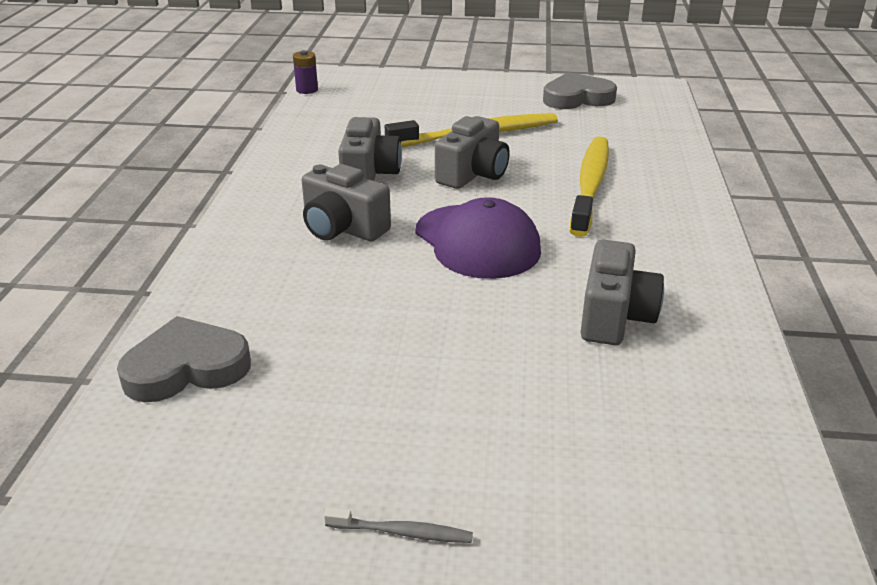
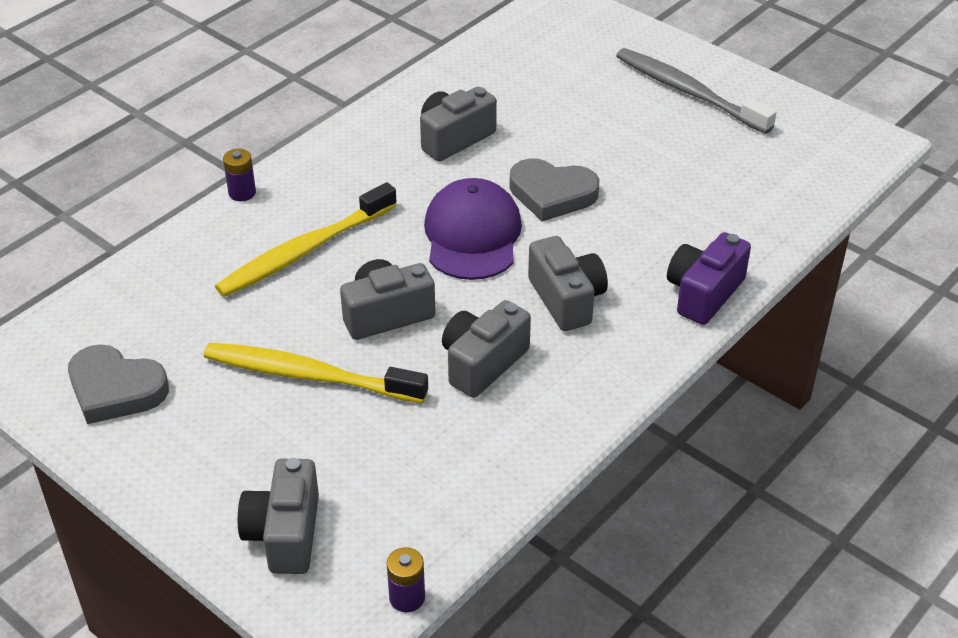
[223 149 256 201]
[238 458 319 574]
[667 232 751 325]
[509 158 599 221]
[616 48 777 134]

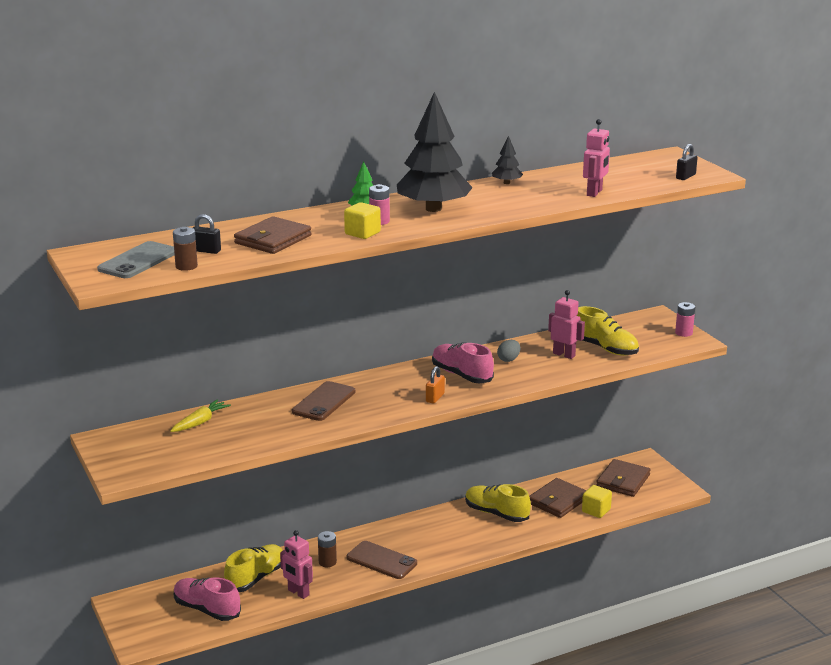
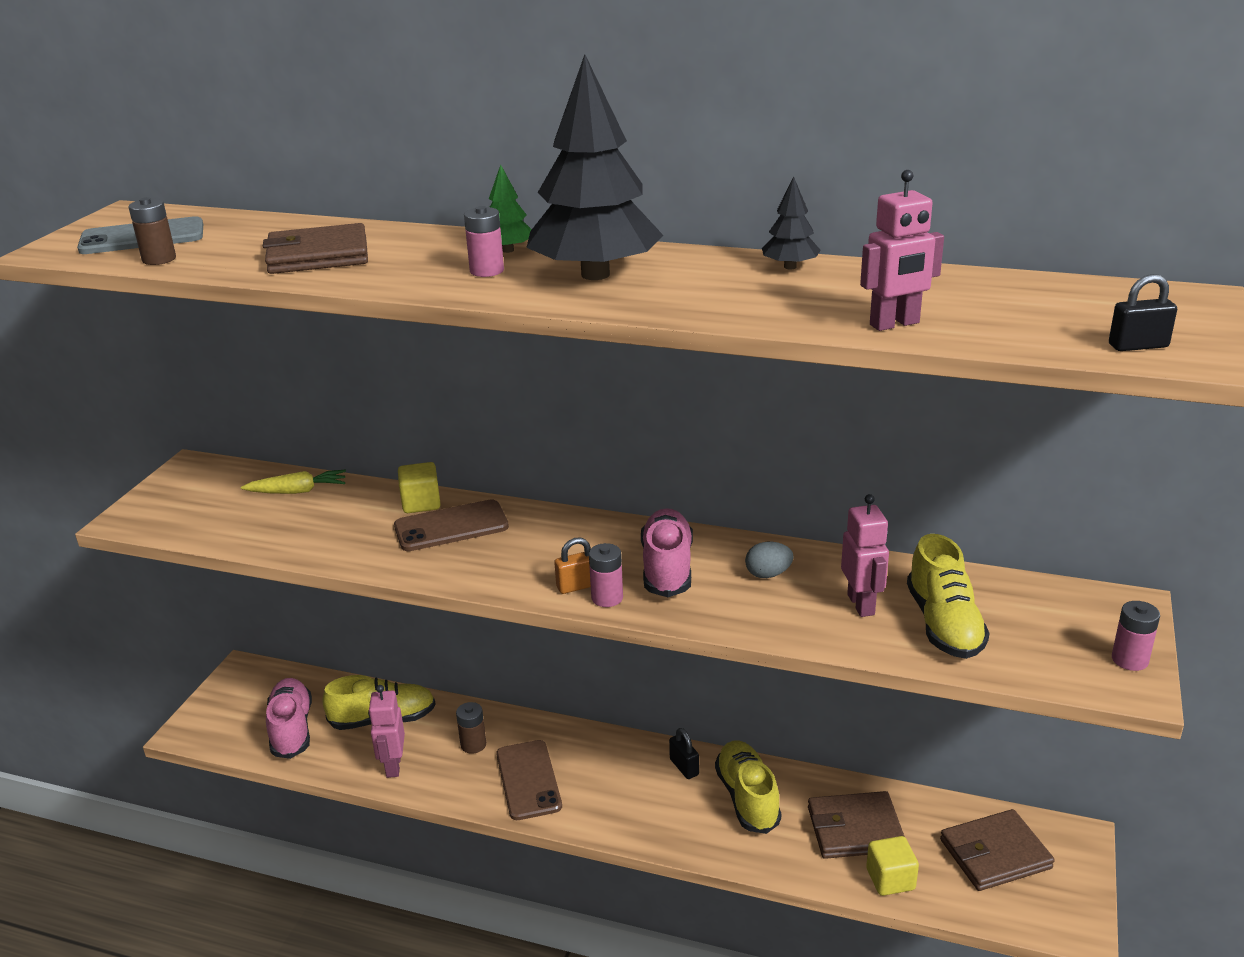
[589 543 623 607]
[669 728 699 779]
[398 462 441 513]

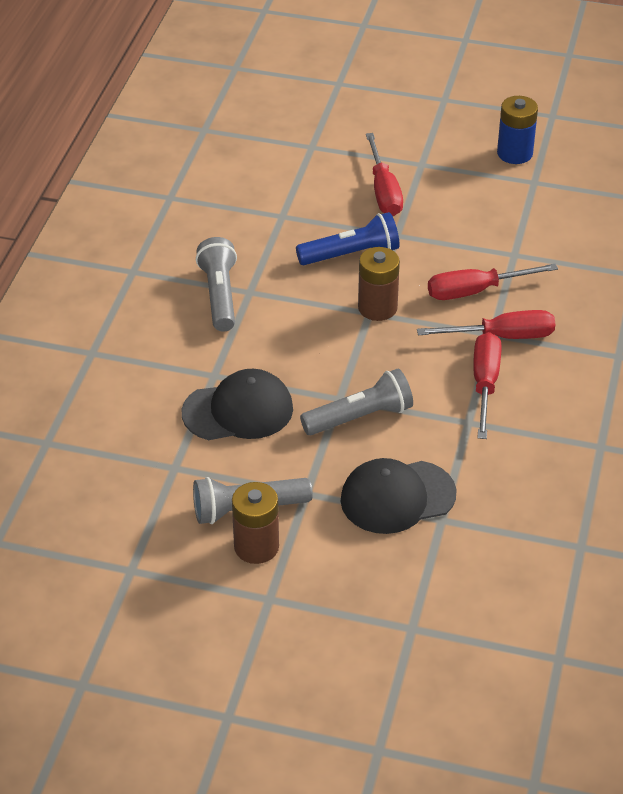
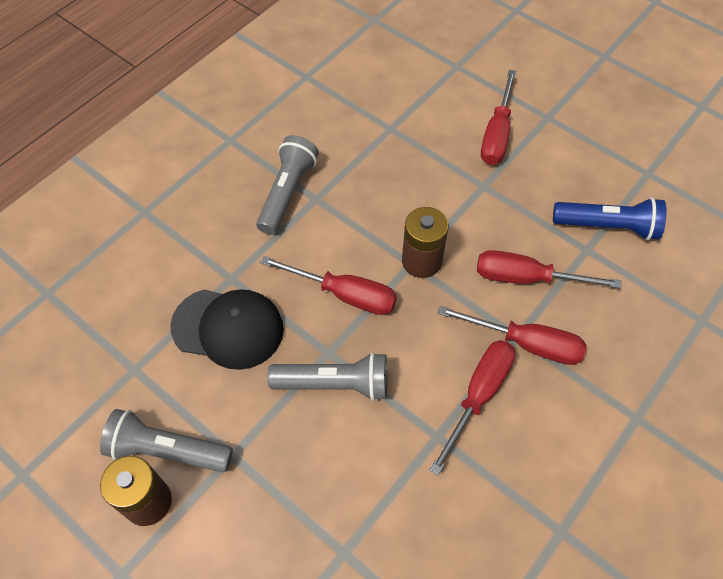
[341 458 457 534] (first image)
[497 96 538 164] (first image)
[260 256 397 315]
[553 198 666 240]

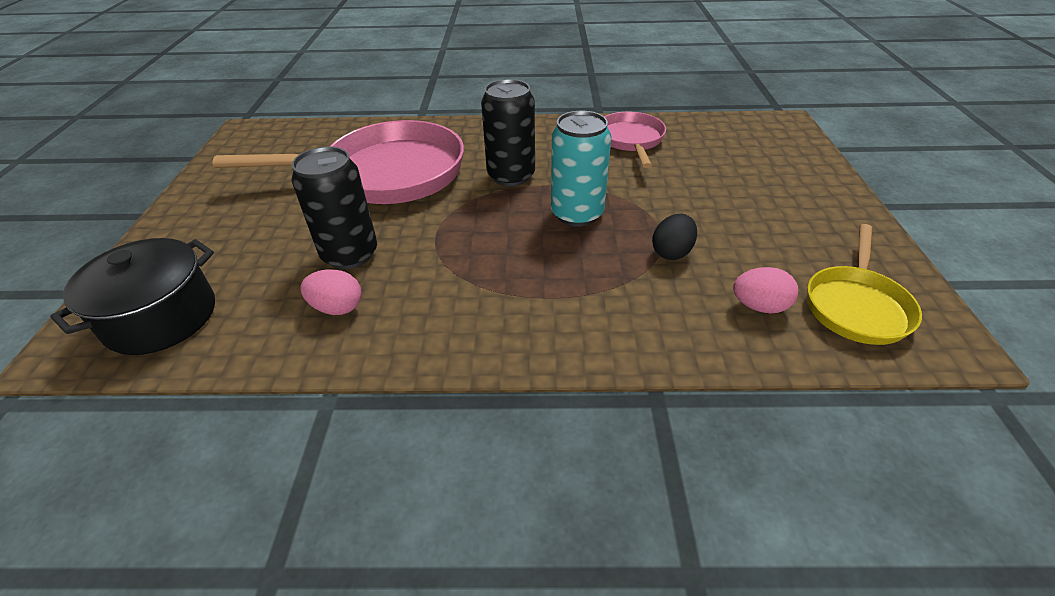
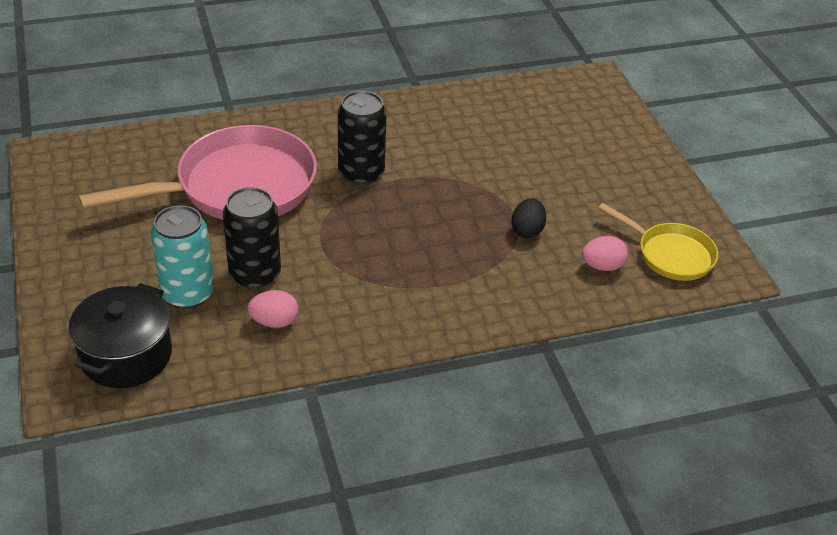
[604 112 666 168] (first image)
[151 205 214 309]
[598 203 718 281]

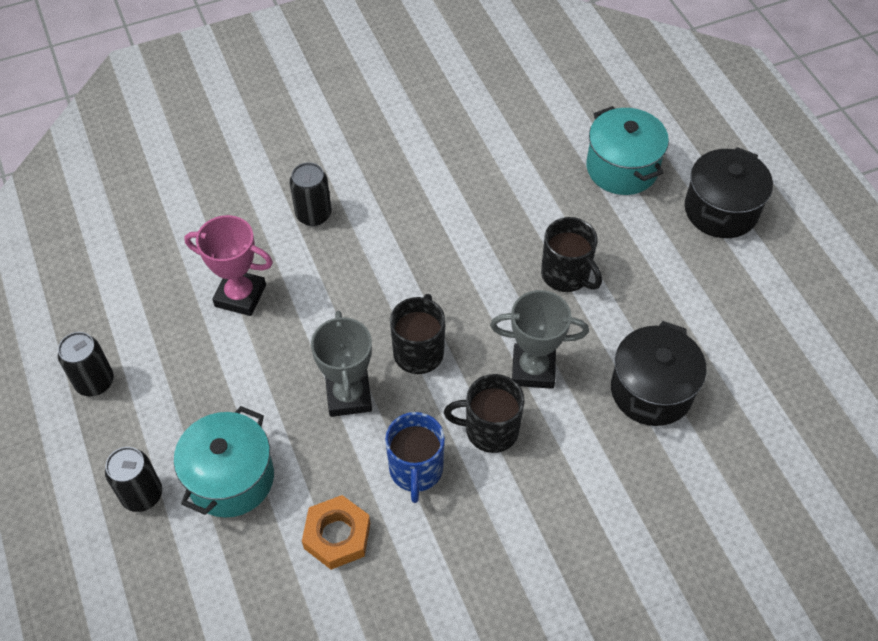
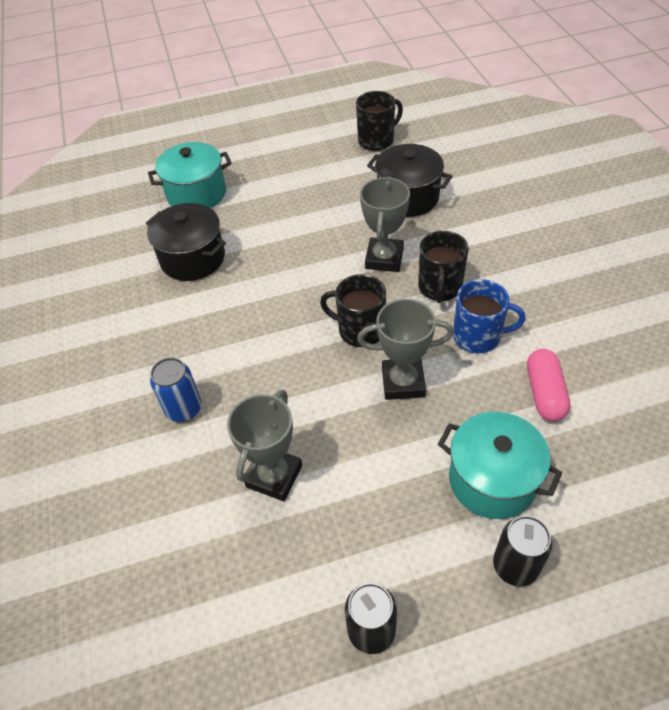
[356 91 403 151]
[146 203 226 281]
[527 349 570 422]
[227 390 302 501]
[150 357 202 422]

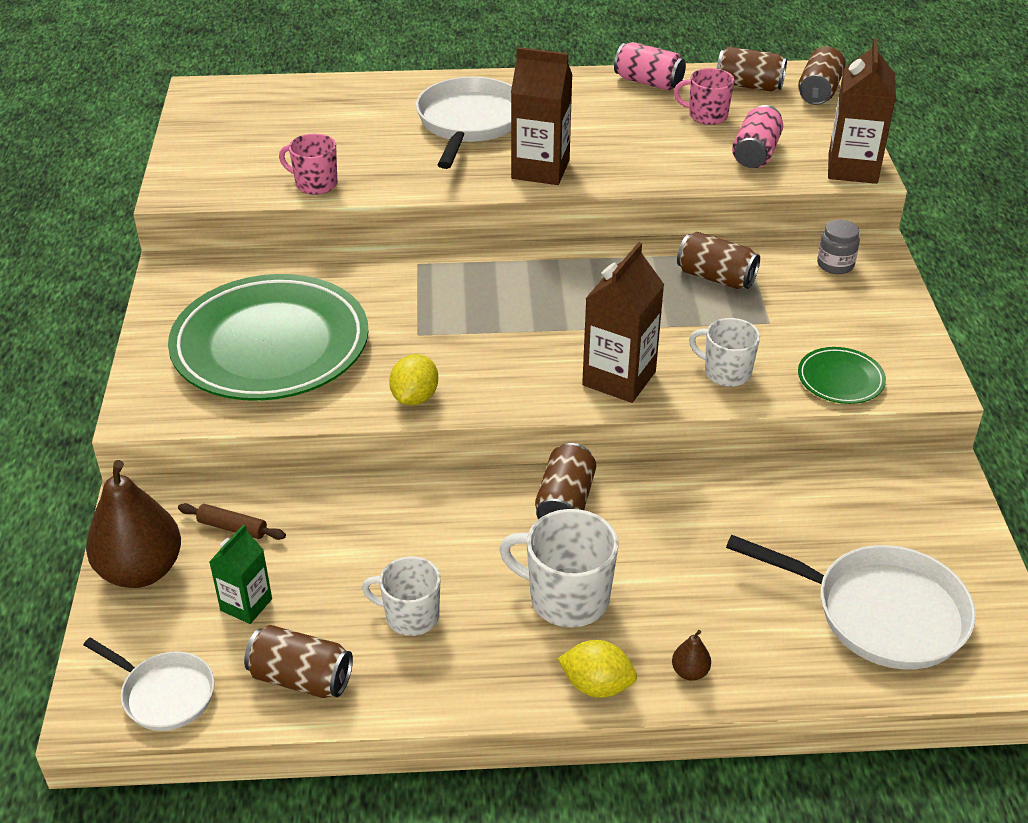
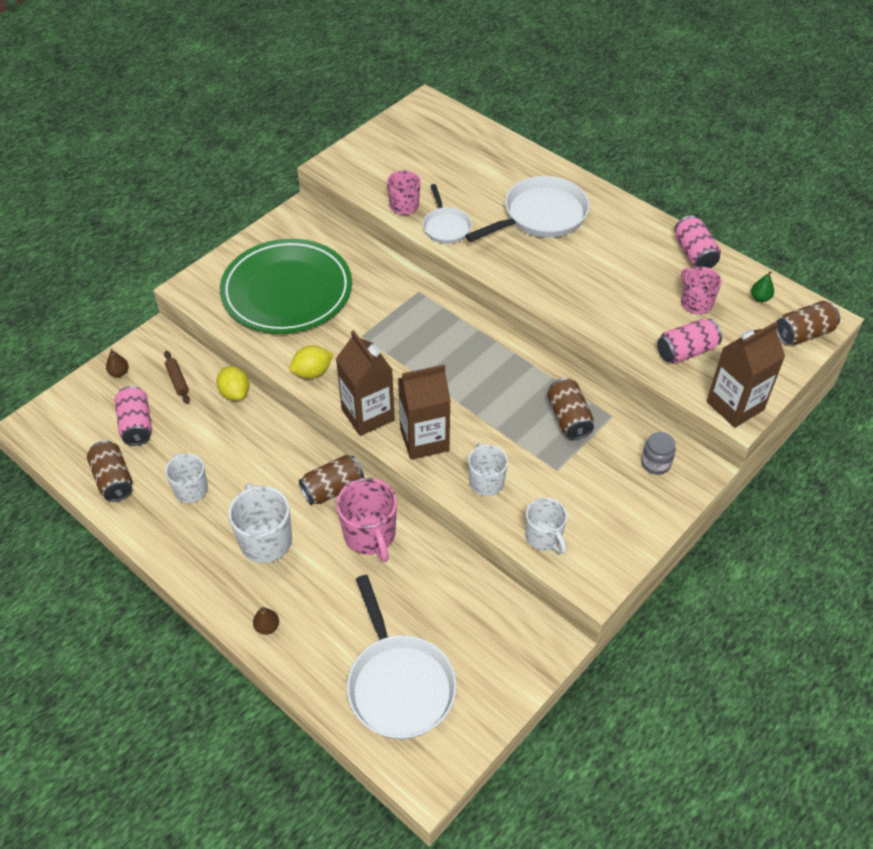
[337 478 397 562]
[423 184 472 244]
[336 330 395 436]
[217 366 250 401]
[115 386 152 446]
[751 271 774 302]
[526 498 567 554]
[106 349 129 377]

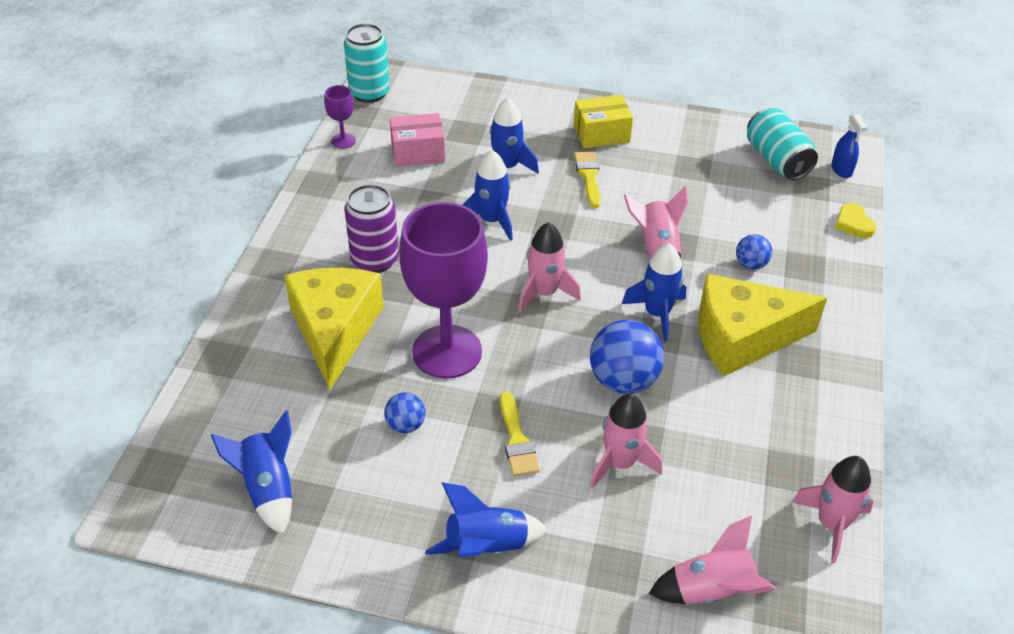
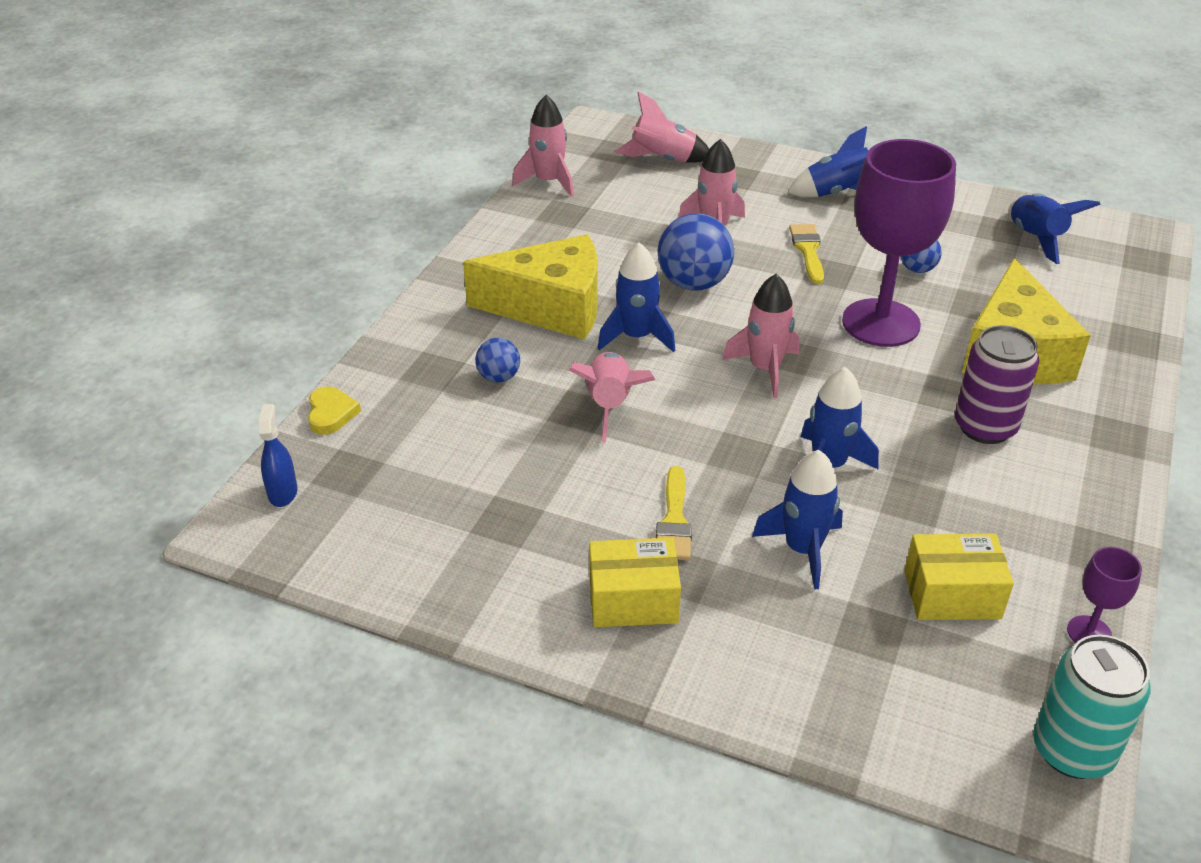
[747 108 818 180] (first image)
[904 534 1014 620]

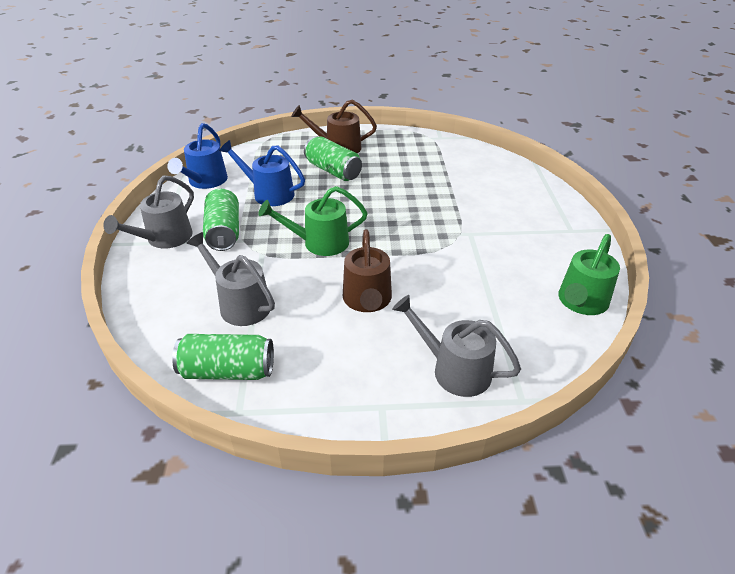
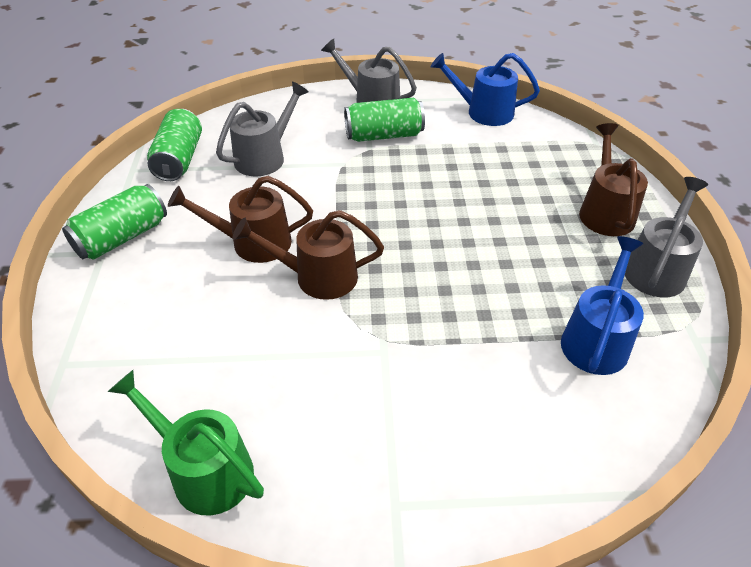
[258 186 368 256] (first image)
[232 210 384 300]
[561 236 644 375]
[62 184 167 260]
[625 177 708 297]

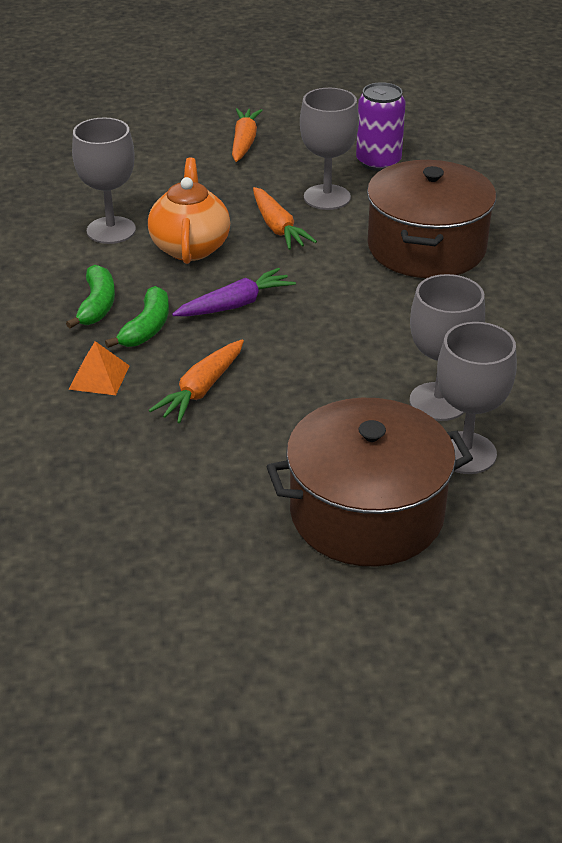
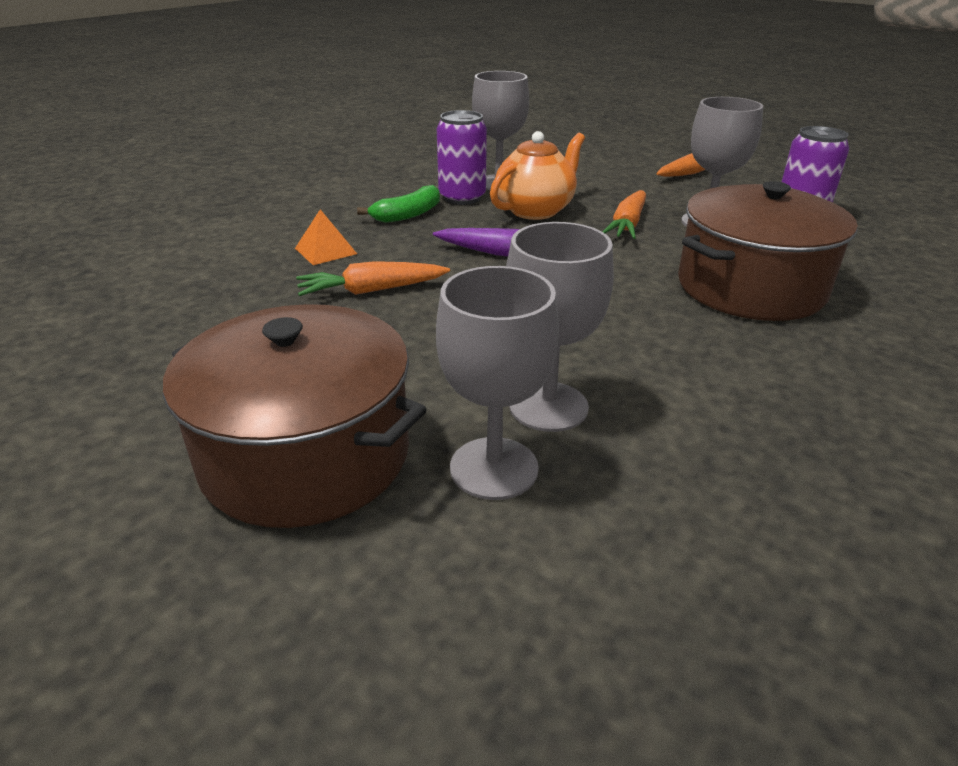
[105 286 169 348] (first image)
[437 110 487 205]

